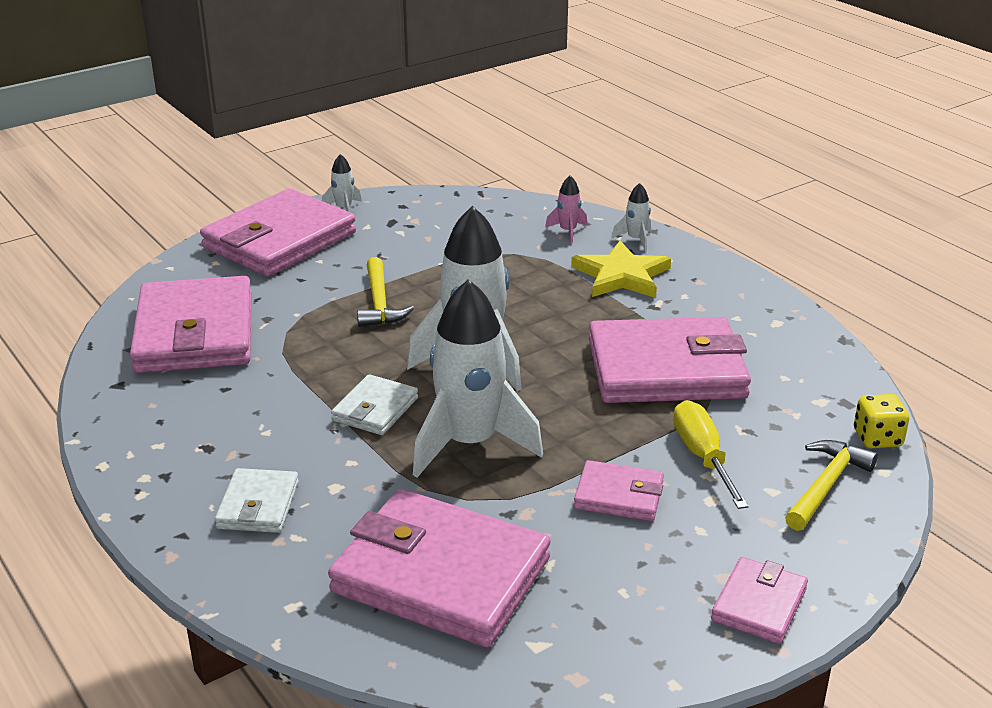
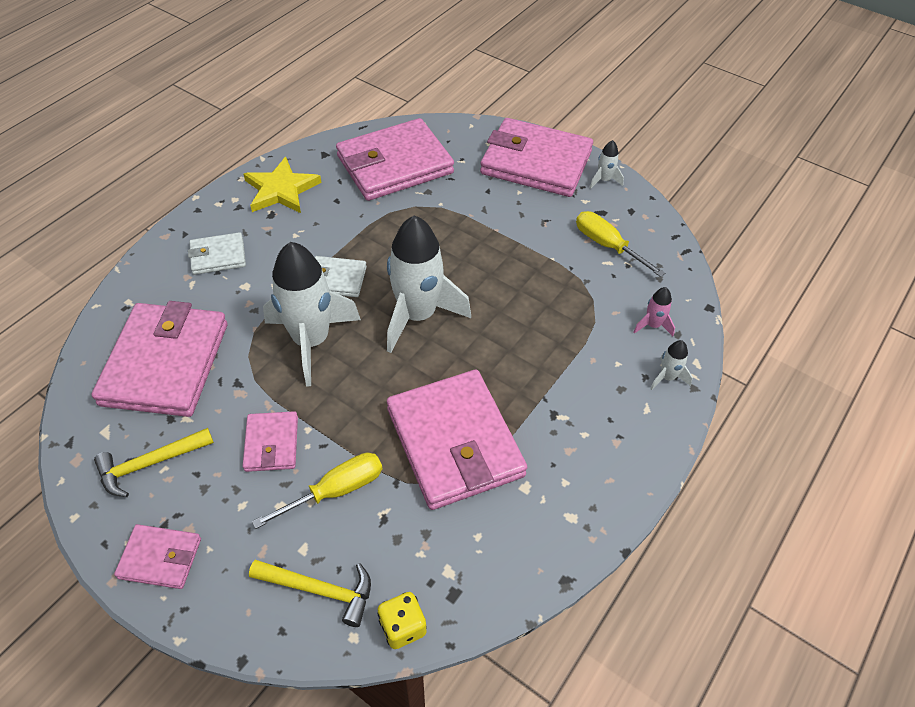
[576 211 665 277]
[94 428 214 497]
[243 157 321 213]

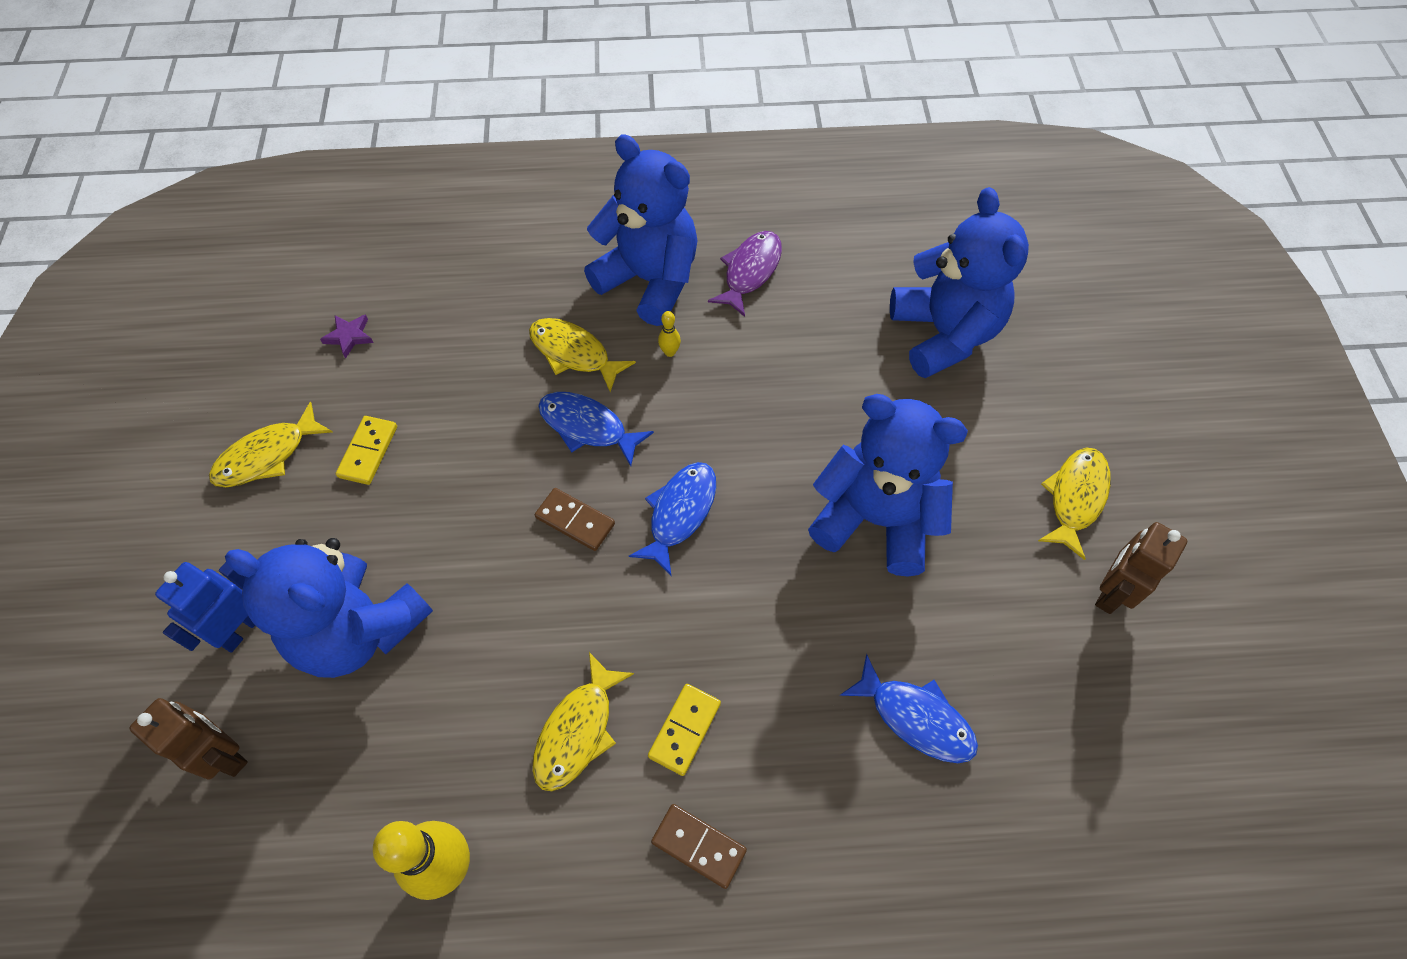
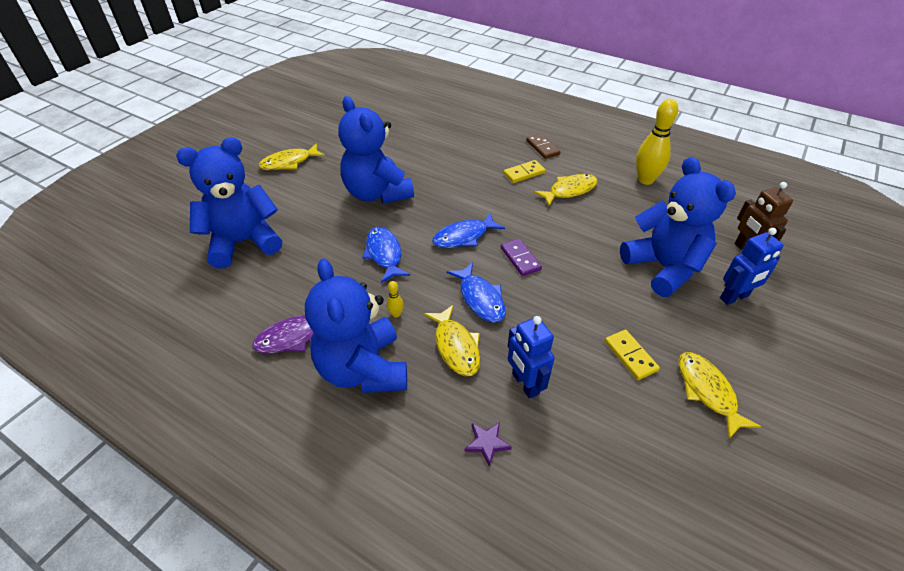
[1095 522 1187 614] (first image)
[508 316 555 399]
[465 422 512 467]
[362 227 410 283]
[501 238 542 276]
[678 352 761 438]
[605 330 660 380]
[176 137 282 269]

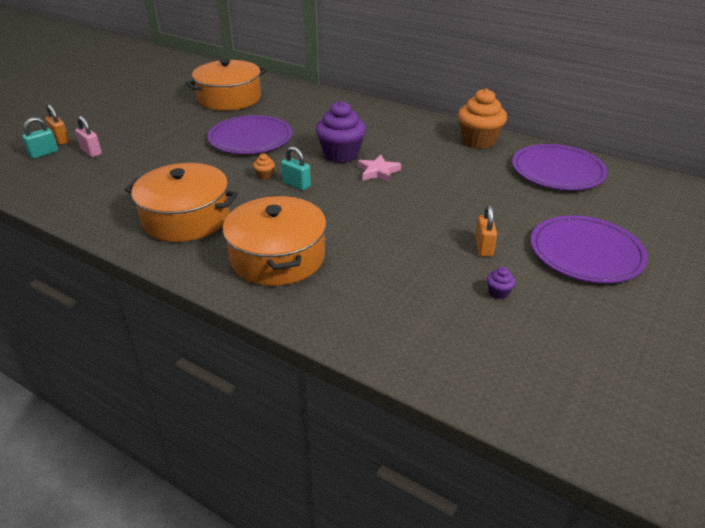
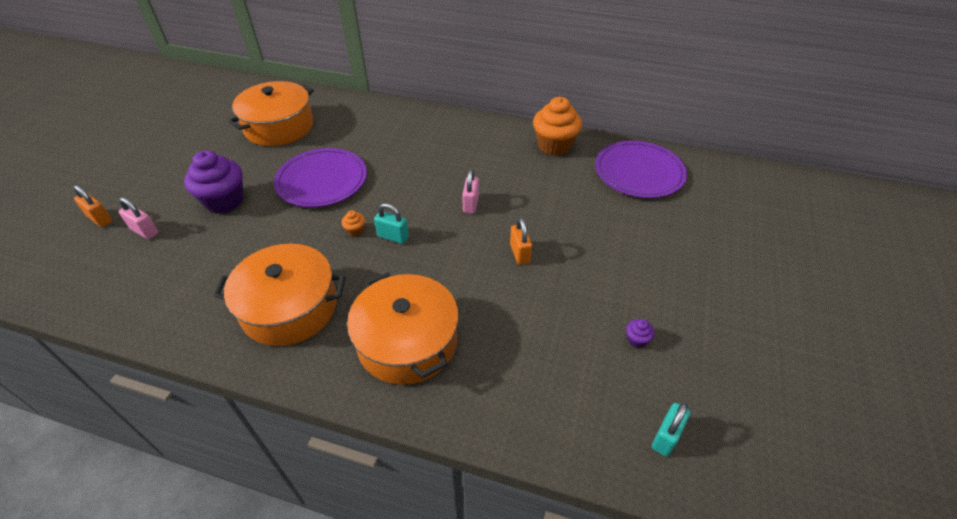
[531 215 648 283] (first image)
[652 402 690 457]
[184 150 243 214]
[510 218 532 265]
[462 169 479 213]

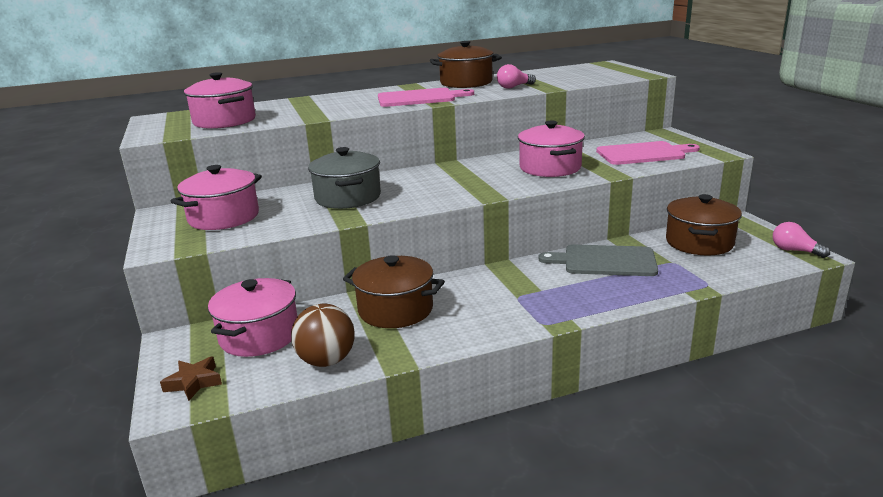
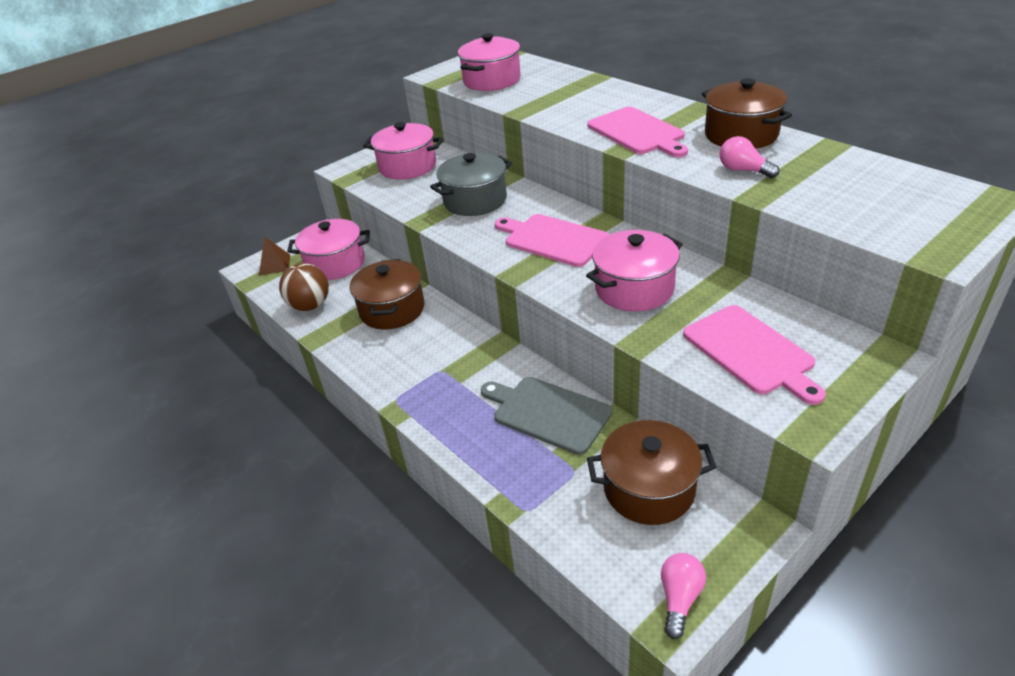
[495 214 609 267]
[259 236 290 276]
[481 377 612 455]

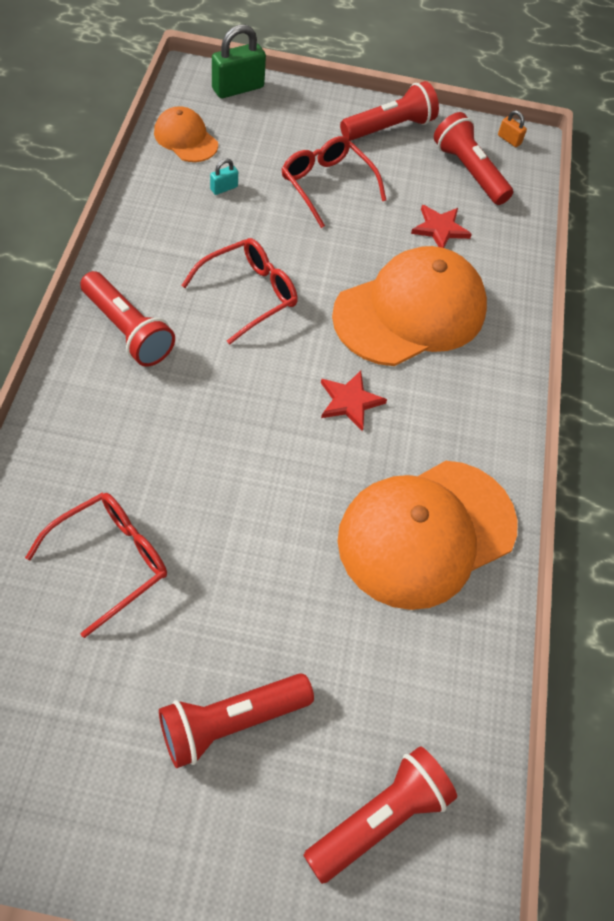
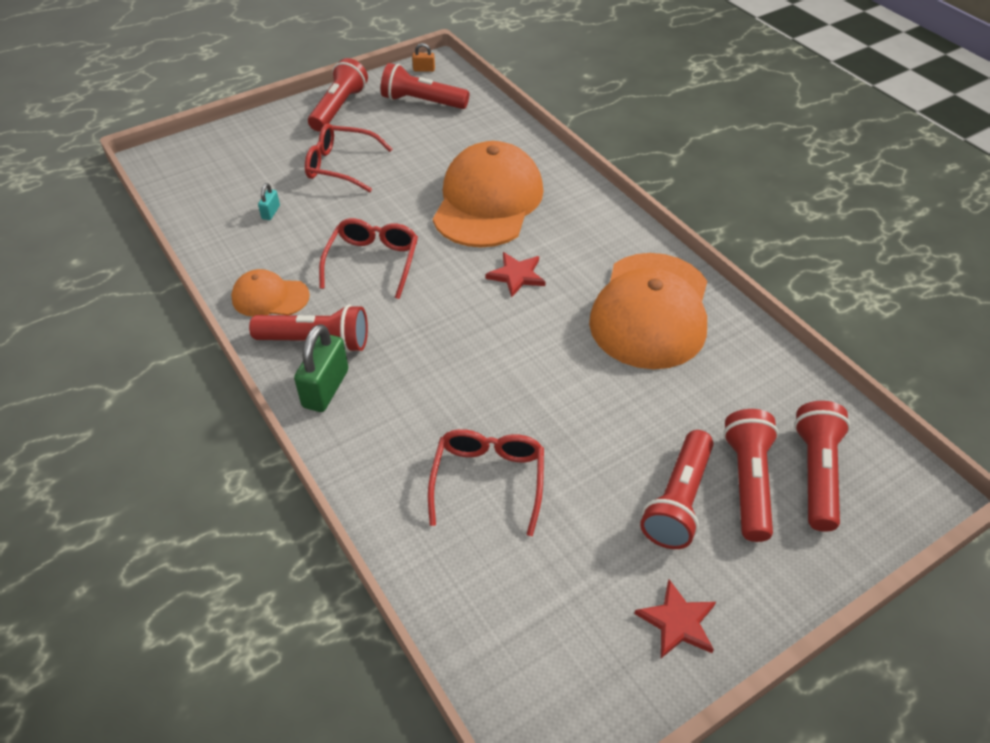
[723 409 779 542]
[231 269 310 317]
[294 324 348 412]
[634 579 716 658]

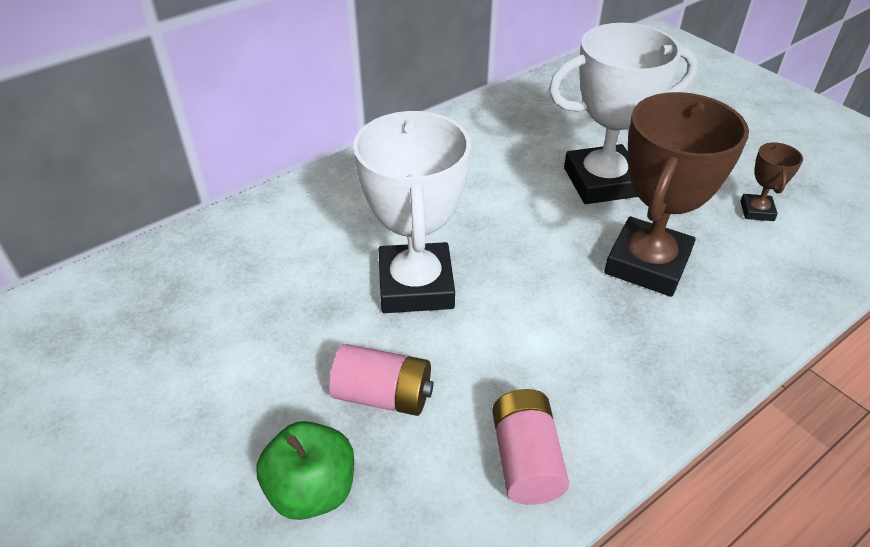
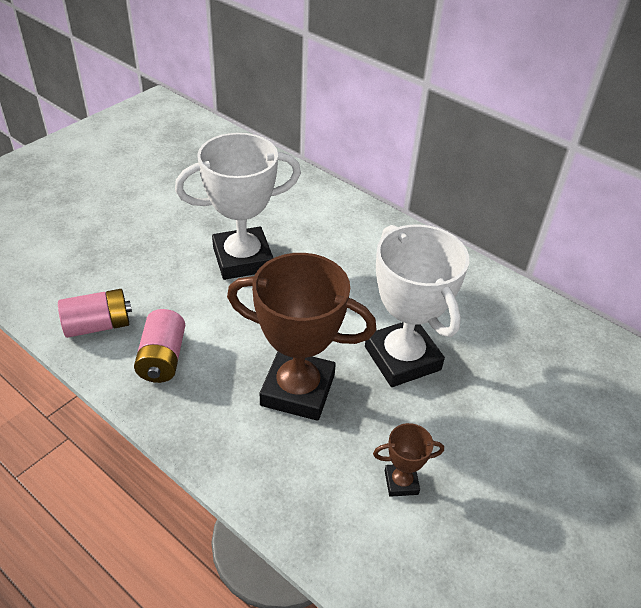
[256 421 354 520] (first image)
[134 309 185 383]

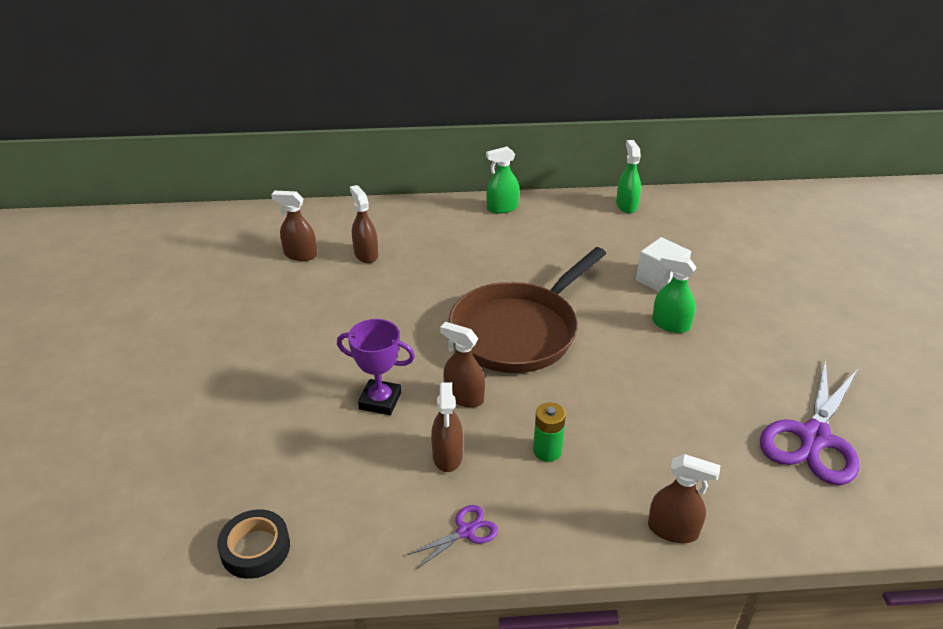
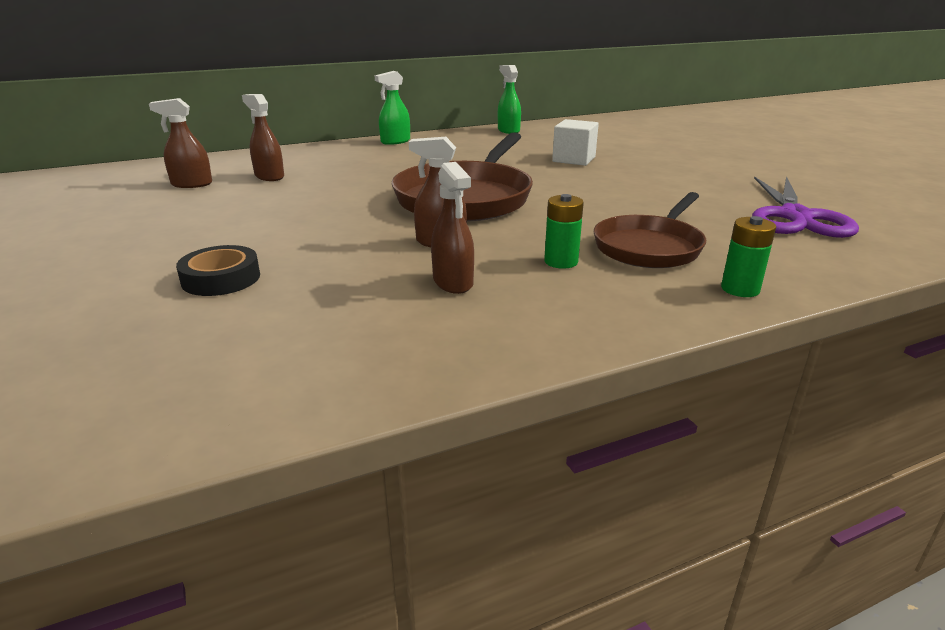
[337 319 415 415] (first image)
[407 505 498 569] (first image)
[652 254 696 333] (first image)
[594 192 706 268]
[176 245 260 296]
[721 216 776 297]

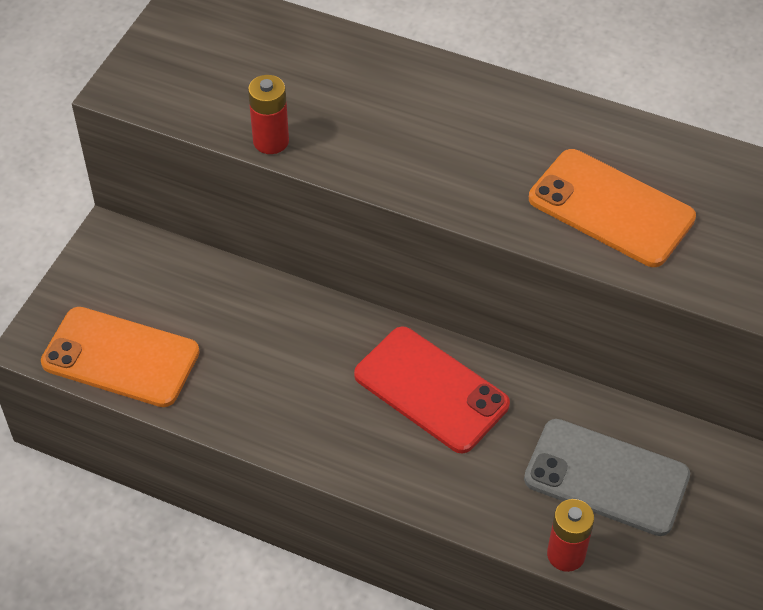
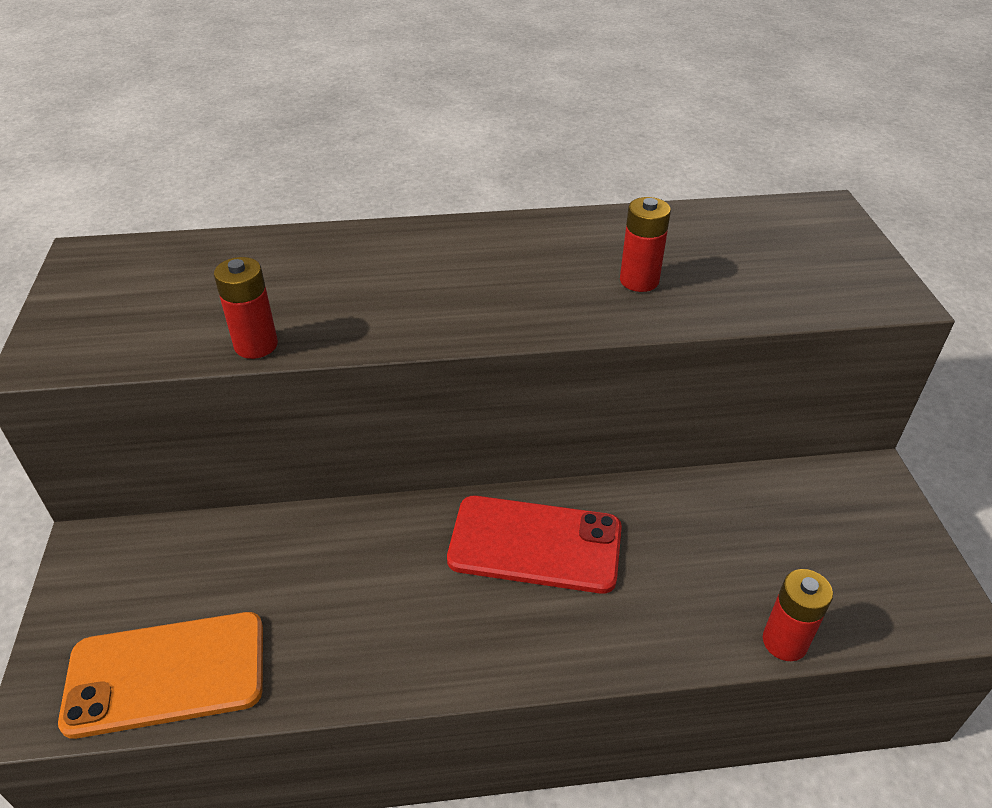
[524 419 690 536] (first image)
[620 197 671 292]

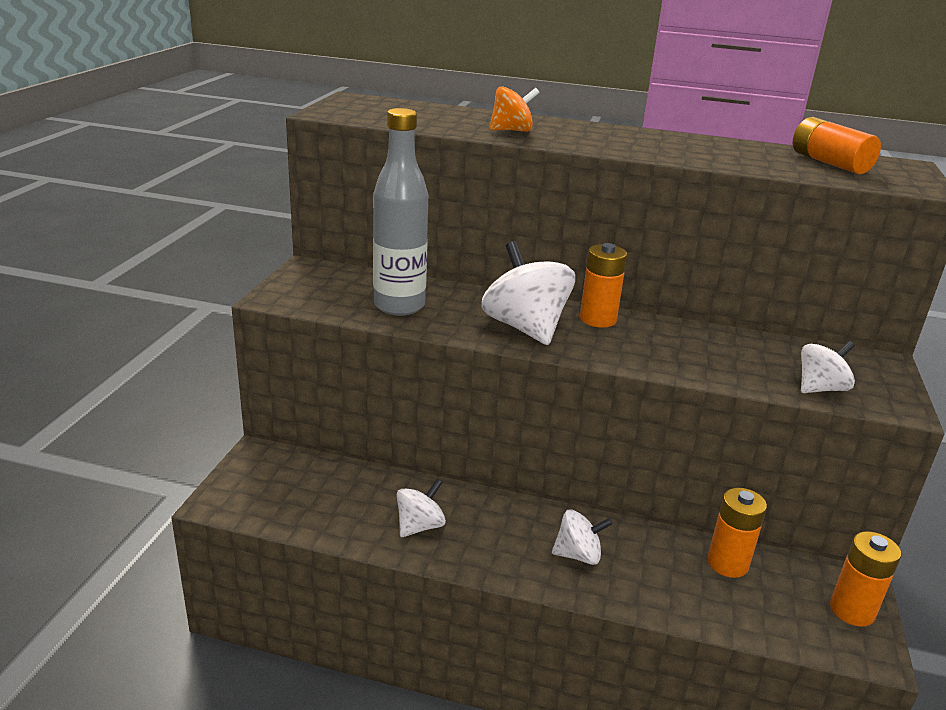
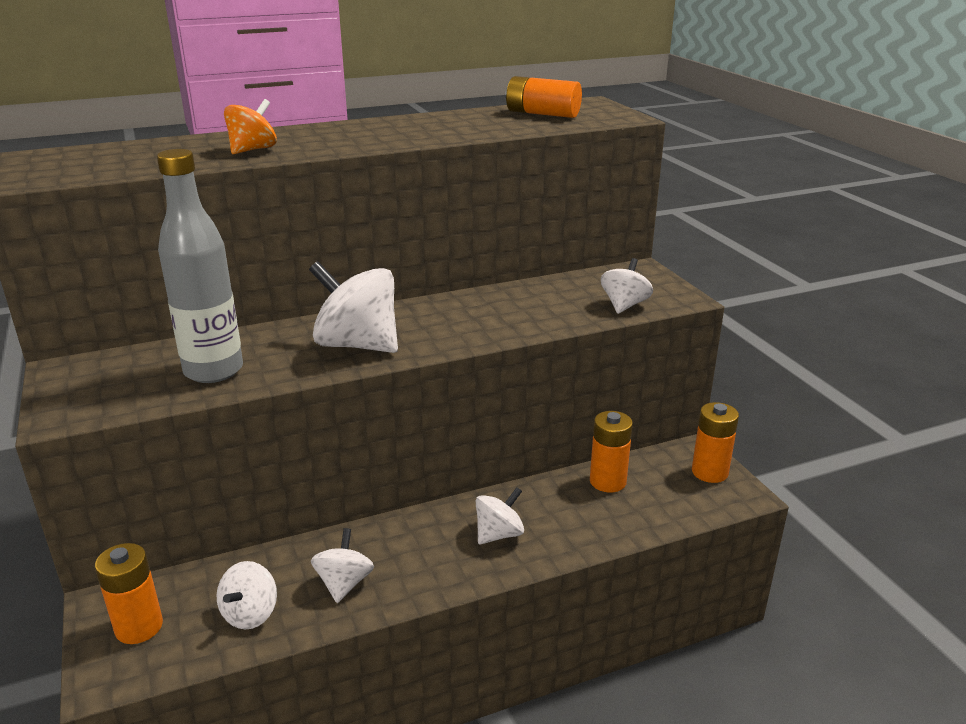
[217 561 277 629]
[95 543 163 644]

